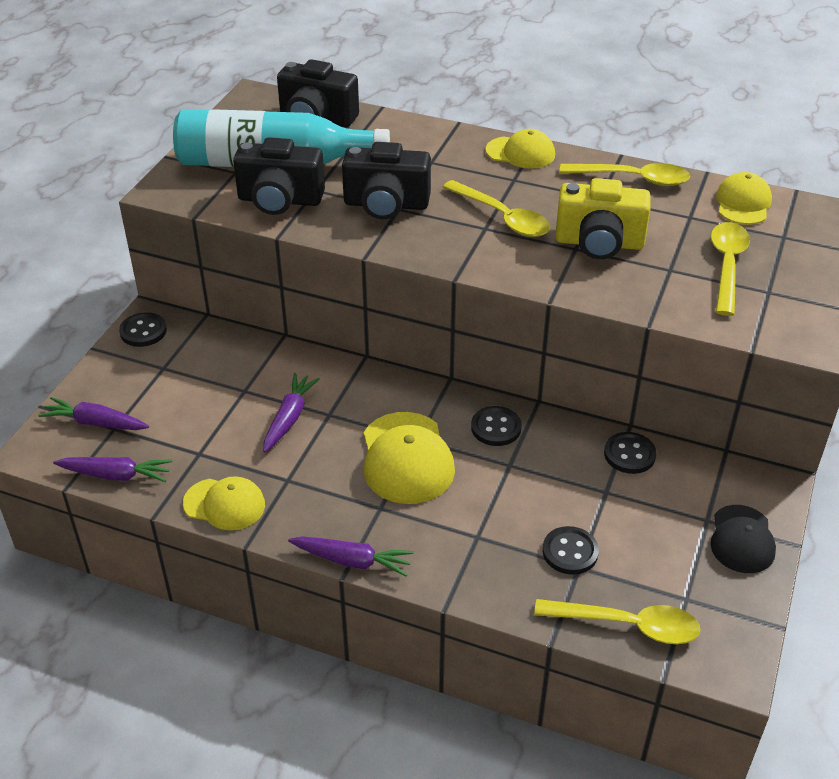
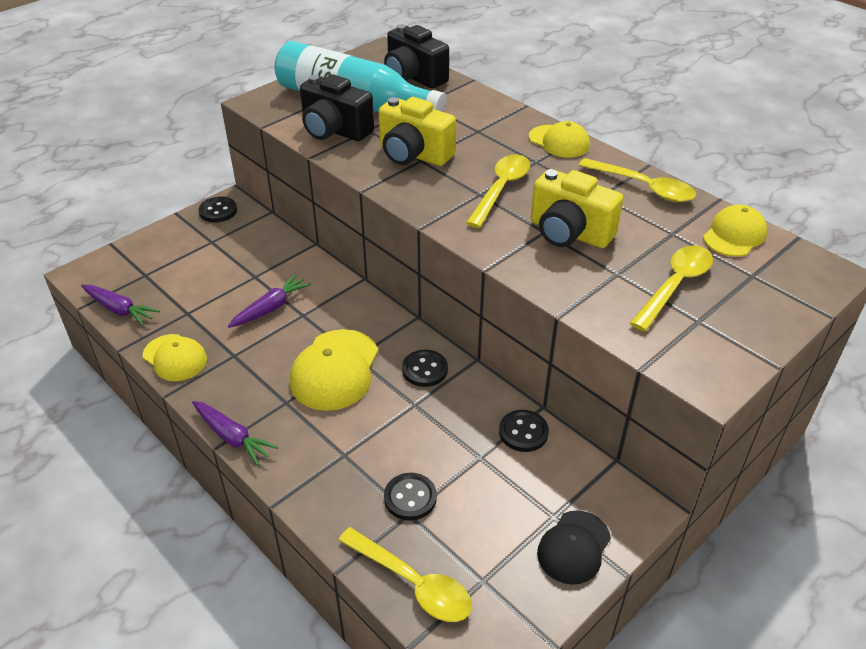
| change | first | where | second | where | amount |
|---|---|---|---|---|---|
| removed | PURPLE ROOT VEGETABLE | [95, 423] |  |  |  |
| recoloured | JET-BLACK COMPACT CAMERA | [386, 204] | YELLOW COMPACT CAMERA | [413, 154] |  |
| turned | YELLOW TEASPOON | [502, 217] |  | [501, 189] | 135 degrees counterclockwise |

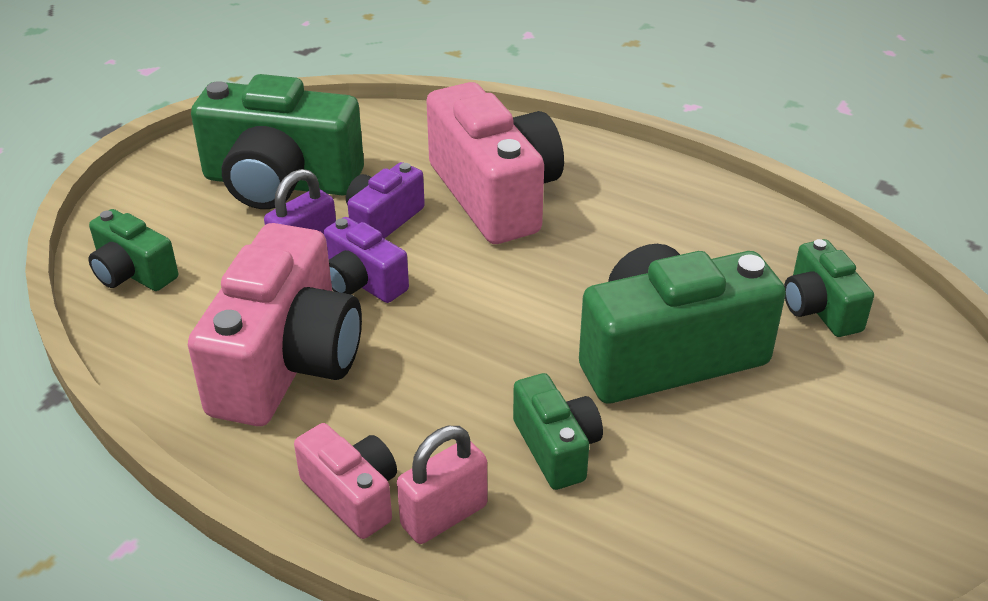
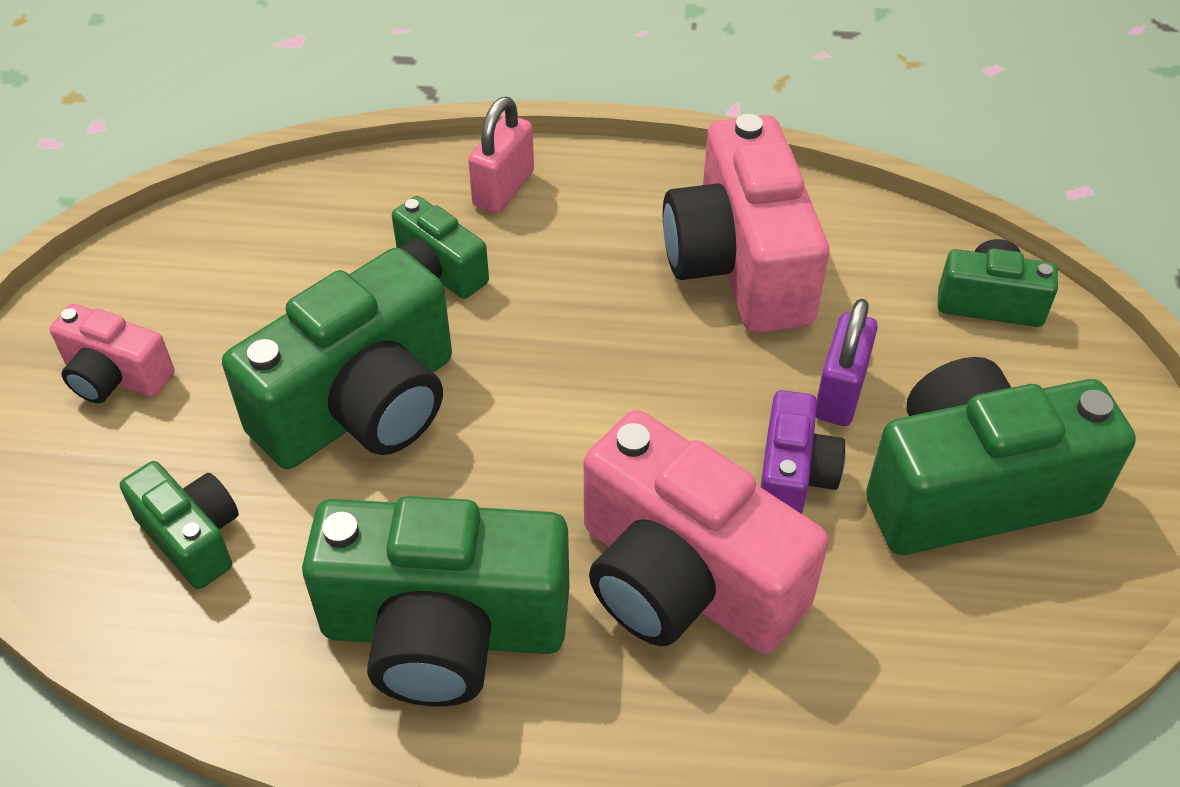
| change | first | where | second | where | amount |
|---|---|---|---|---|---|
| removed | PURPLE COMPACT CAMERA | [362, 282] |  |  |  |
| added |  |  | LEAF-GREEN COMPACT CAMERA | [444, 631] |  |
| moved | ROSY COMPACT CAMERA | [352, 495] |  | [115, 376] |  |

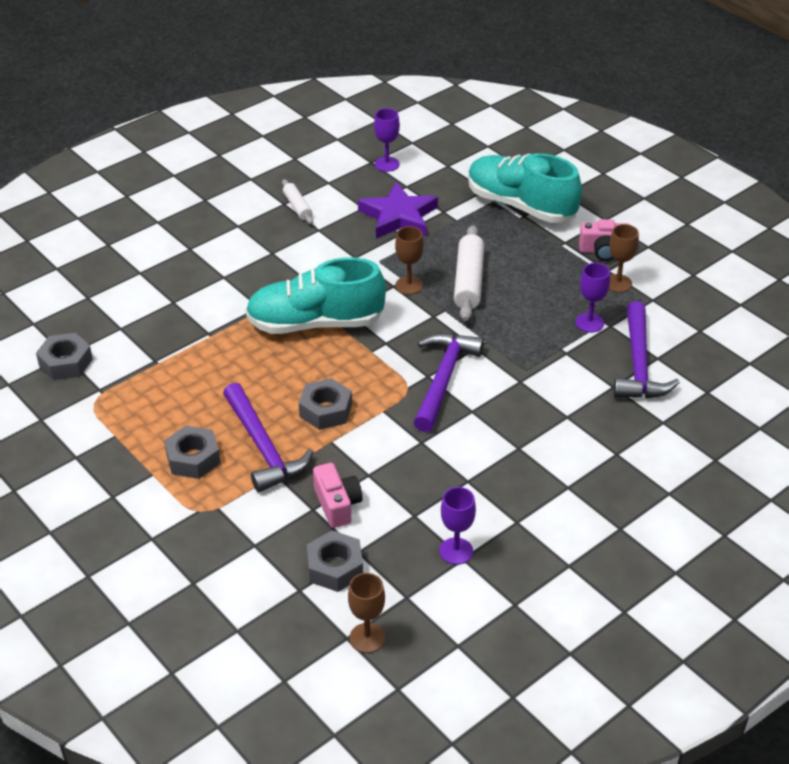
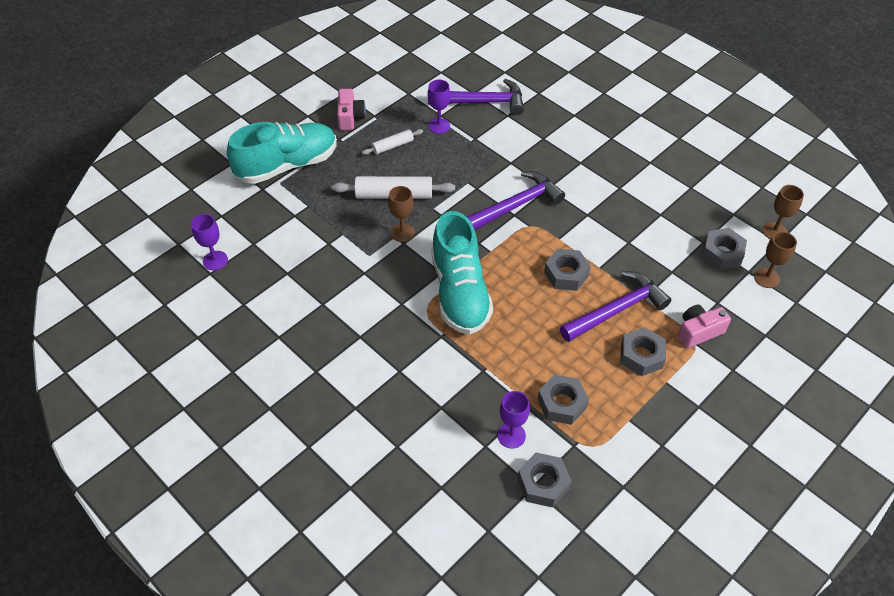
| change | first | where | second | where | amount |
|---|---|---|---|---|---|
| removed | PURPLE STAR | [398, 216] |  |  |  |
| added |  |  | GREY HEX NUT | [562, 403] |  |
| moved | SNOW-WHITE ROLLING PIN | [297, 207] |  | [393, 146] |  |
| moved | ROSY COMPACT CAMERA | [337, 504] |  | [698, 332] |  |
| moved | PURPLE WINE GLASS | [456, 551] |  | [511, 435] |  |
| moved | DARK BROWN WINE GLASS | [618, 283] |  | [766, 278] |  |
| turned | PURPLE CARPENTER'S HAMMER | [443, 379] |  | [516, 205] | 135 degrees clockwise |
| turned | TEAL SHOE | [520, 206] |  | [287, 165] | 150 degrees counterclockwise |

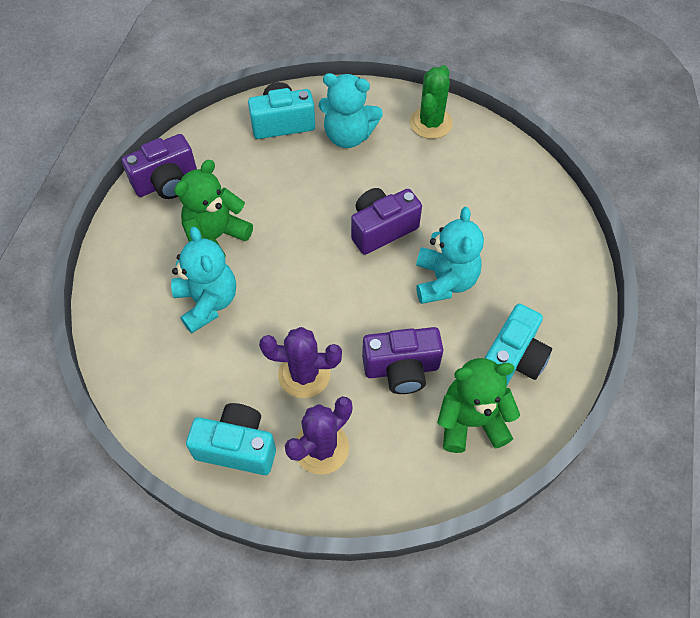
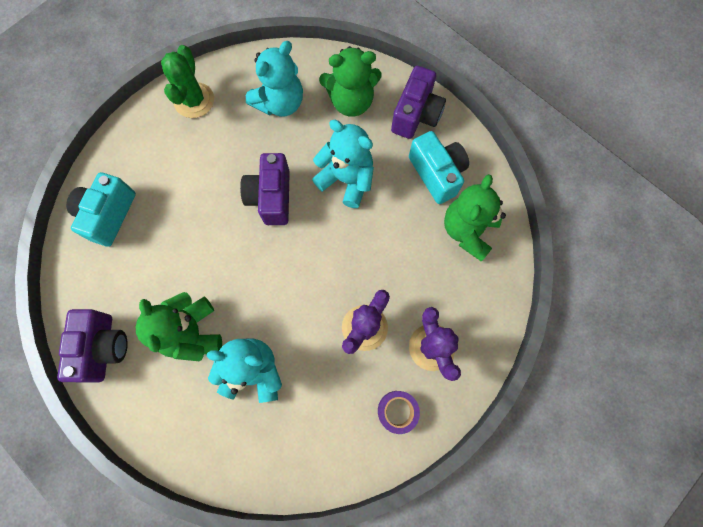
| change | first | where | second | where | amount |
|---|---|---|---|---|---|
| added |  |  | LEAF-GREEN STUFFED BEAR | [351, 101] |  |
| moved | TEAL STUFFED BEAR | [348, 136] |  | [280, 103] |  |
| moved | PURPLE COMPACT CAMERA | [401, 369] |  | [416, 114] |  |
| replaced | TEAL COMPACT CAMERA | [237, 447] | PURPLE STICKY TAPE | [397, 411] |  |
| turned | LEAF-GREEN SAGUARO CACTUS | [430, 123] |  | [194, 100] | 45 degrees clockwise |

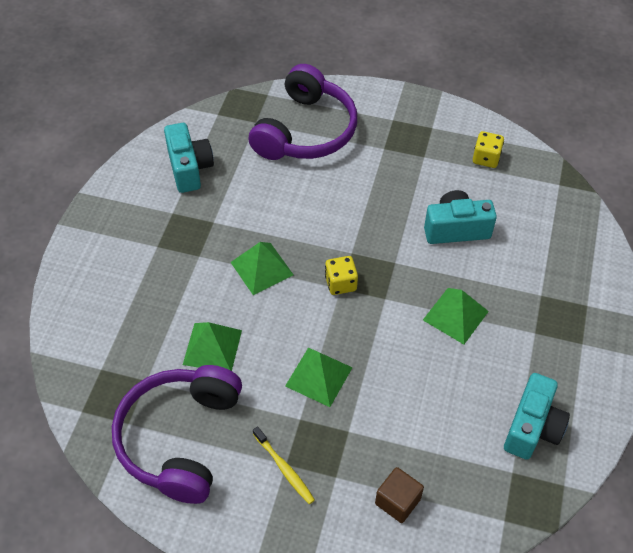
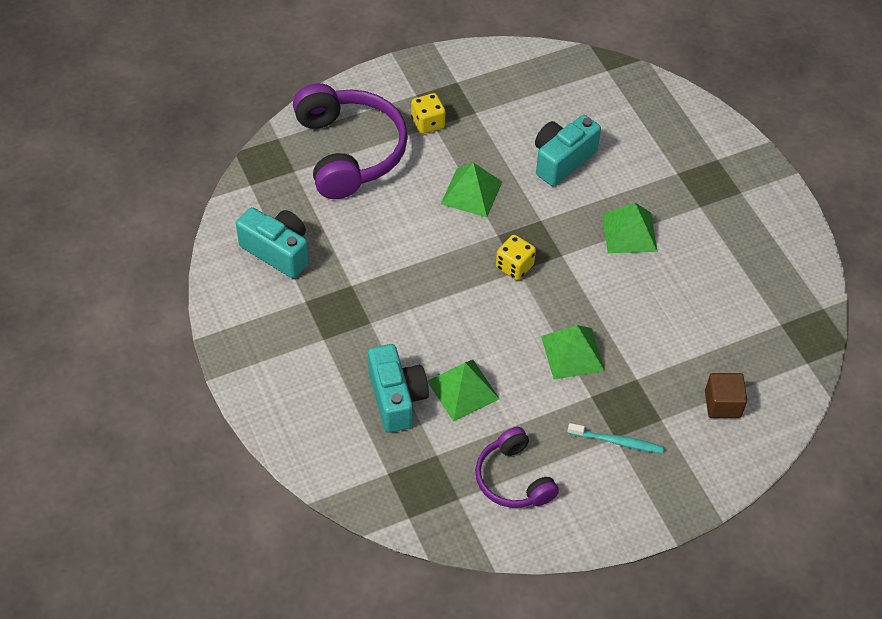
| change | first | where | second | where | amount |
|---|---|---|---|---|---|
| moved | LEAF-GREEN SOLID PYRAMID | [262, 268] |  | [471, 192] |  |
| moved | YELLOW DIE | [486, 158] |  | [428, 123] |  |
| moved | TEAL COMPACT CAMERA | [532, 427] |  | [396, 398] |  |
| recoloured | YELLOW DENTAL BRUSH | [284, 469] | TEAL DENTAL BRUSH | [618, 442] |  |
| resized | PURPLE OVER-EAR HEADPHONES | [180, 438] |  | [513, 479] | x0.58 |

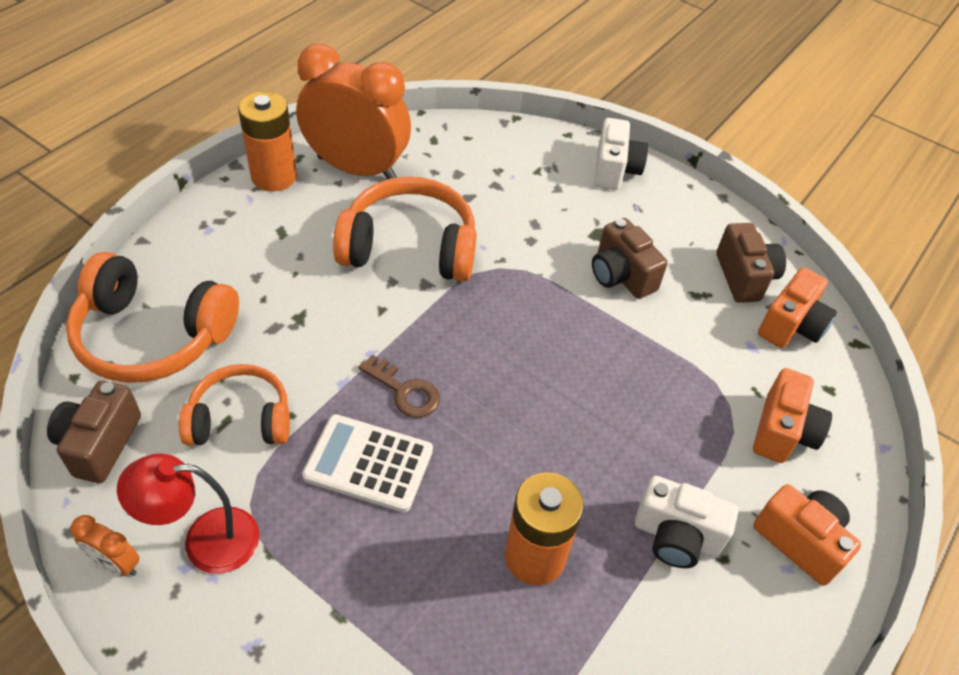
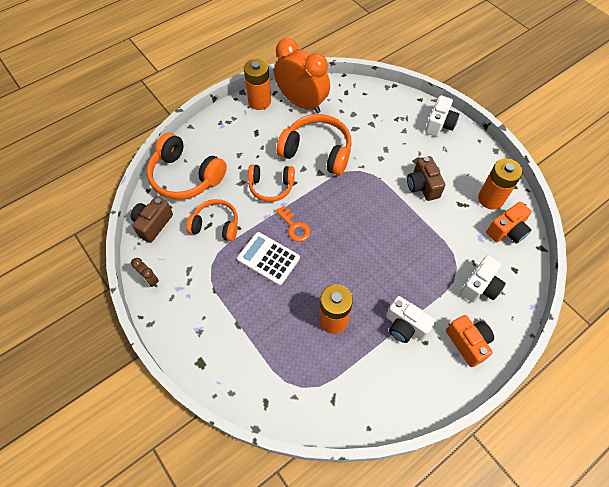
| change | first | where | second | where | amount |
|---|---|---|---|---|---|
| removed | CRIMSON LAMP | [205, 541] |  |  |  |
| added |  |  | ORANGE-COLOURED OVER-EAR HEADPHONES | [271, 186] |  |
| replaced | DARK BROWN COMPACT CAMERA | [744, 277] | ORANGE-COLOURED AA BATTERY | [490, 199] |  |
| recoloured | ORANGE-COLOURED ALARM CLOCK | [116, 563] | DARK BROWN ALARM CLOCK | [150, 280] |  |
| recoloured | DARK BROWN KEY | [405, 391] | ORANGE-COLOURED KEY | [294, 227] |  |
| recoloured | ORANGE-COLOURED COMPACT CAMERA | [782, 432] | SNOW-WHITE COMPACT CAMERA | [480, 286] |  |

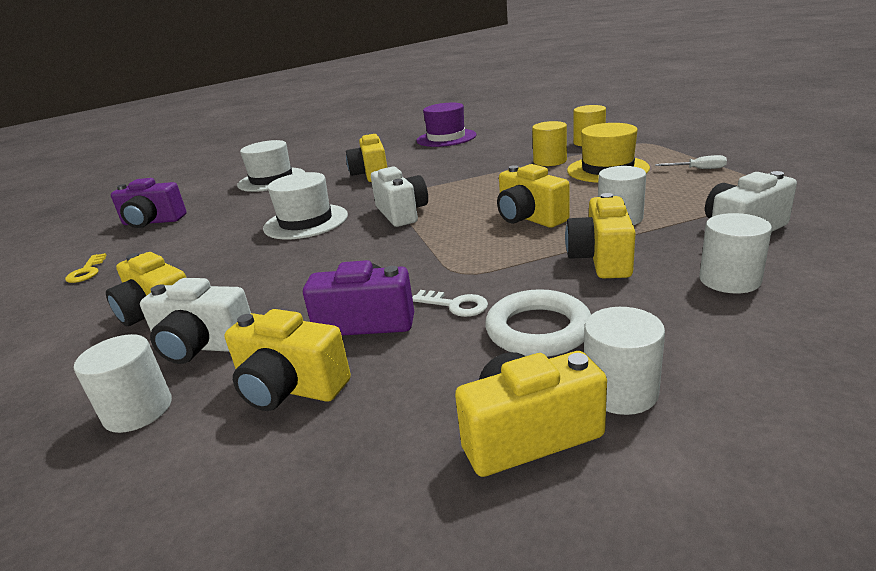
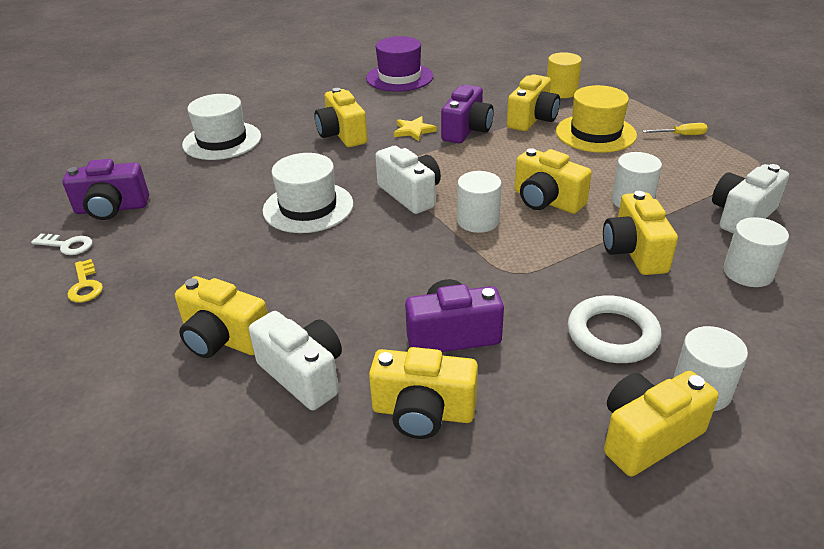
| change | first | where | second | where | amount |
|---|---|---|---|---|---|
| added |  |  | YELLOW STAR | [413, 131] |  |
| added |  |  | PURPLE COMPACT CAMERA | [467, 130] |  |
| moved | SNOW-WHITE CYLINDER SHAPE | [138, 410] |  | [478, 221] |  |
| moved | SNOW-WHITE KEY | [455, 305] |  | [67, 245] |  |
| replaced | YELLOW CYLINDER SHAPE | [550, 161] | YELLOW COMPACT CAMERA | [532, 119] |  |
| recoloured | SNOW-WHITE FLAT SCREWDRIVER | [698, 169] | YELLOW FLAT SCREWDRIVER | [681, 135] |  |
| turned | SNOW-WHITE COMPACT CAMERA | [203, 346] |  | [303, 374] | 135 degrees counterclockwise |

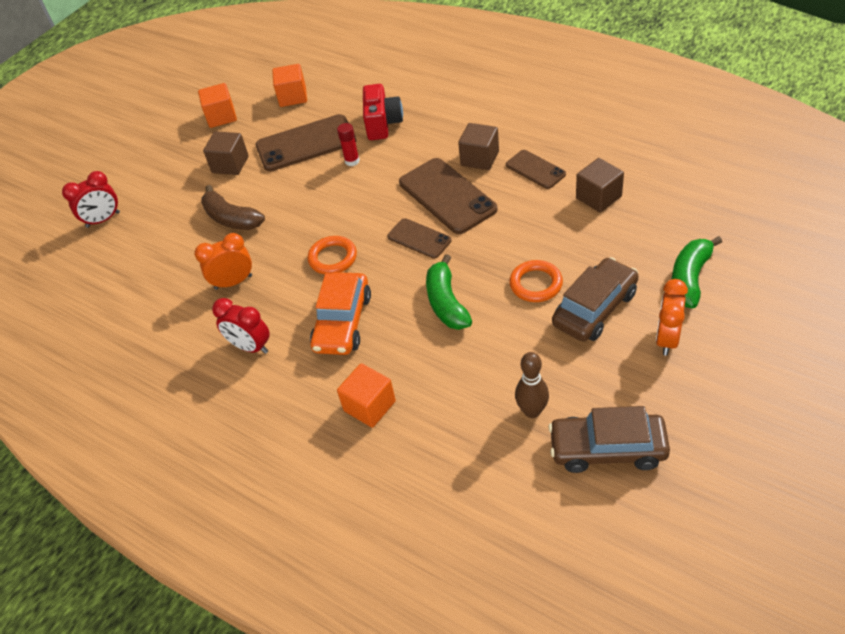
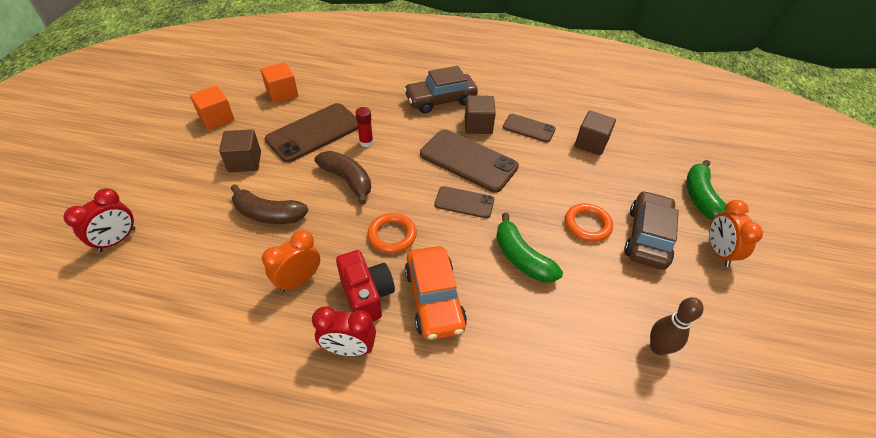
| change | first | where | second | where | amount |
|---|---|---|---|---|---|
| removed | ORANGE-COLOURED SOLID CUBE | [369, 406] |  |  |  |
| added |  |  | DARK BROWN BANANA FRUIT | [347, 180] |  |
| moved | CRIMSON COMPACT CAMERA | [383, 124] |  | [366, 295] |  |
| moved | DARK BROWN TOY CAR | [607, 449] |  | [440, 100] |  |

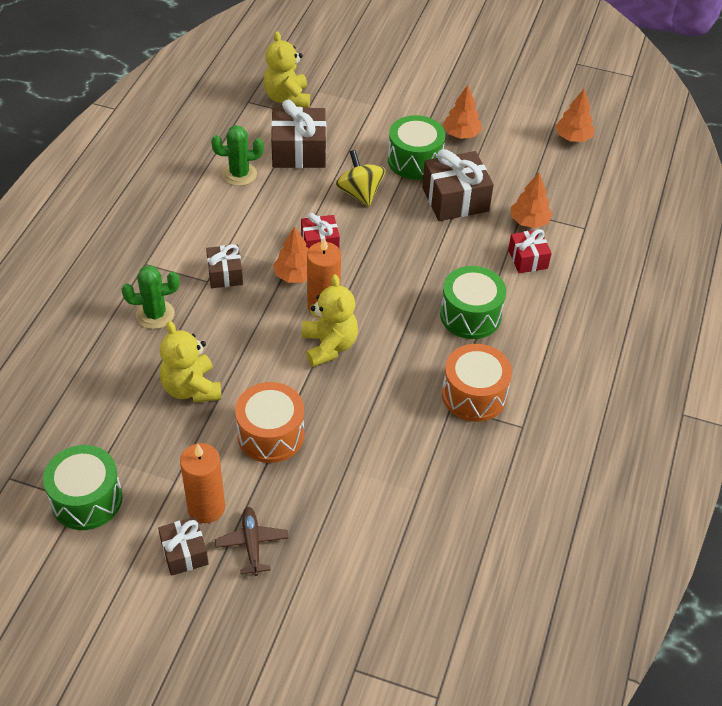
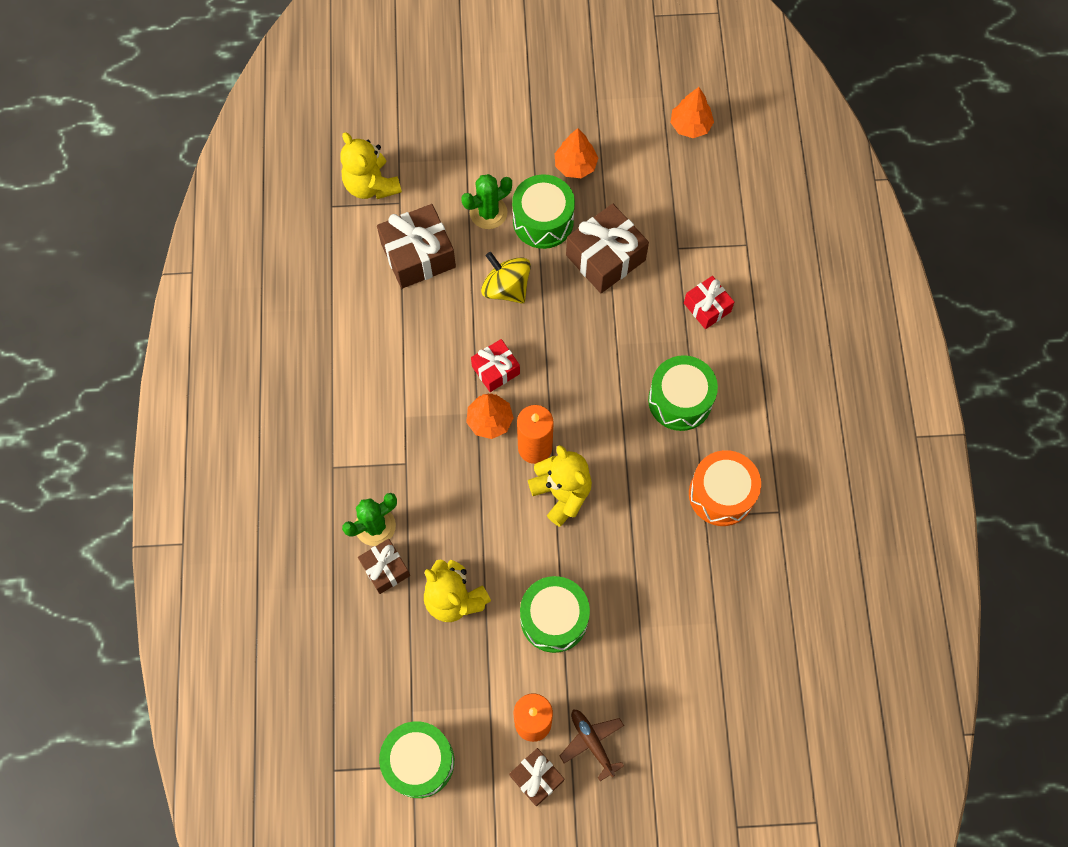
| change | first | where | second | where | amount |
|---|---|---|---|---|---|
| removed | ORANGE-COLOURED FIR TREE | [529, 221] |  |  |  |
| moved | DARK BROWN GIFT | [225, 274] |  | [385, 569] |  |
| moved | LEAF-GREEN SAGUARO CACTUS | [239, 174] |  | [488, 212] |  |
| recoloured | ORANGE-COLOURED DRUM | [271, 434] | LEAF-GREEN DRUM | [554, 618] |  |

